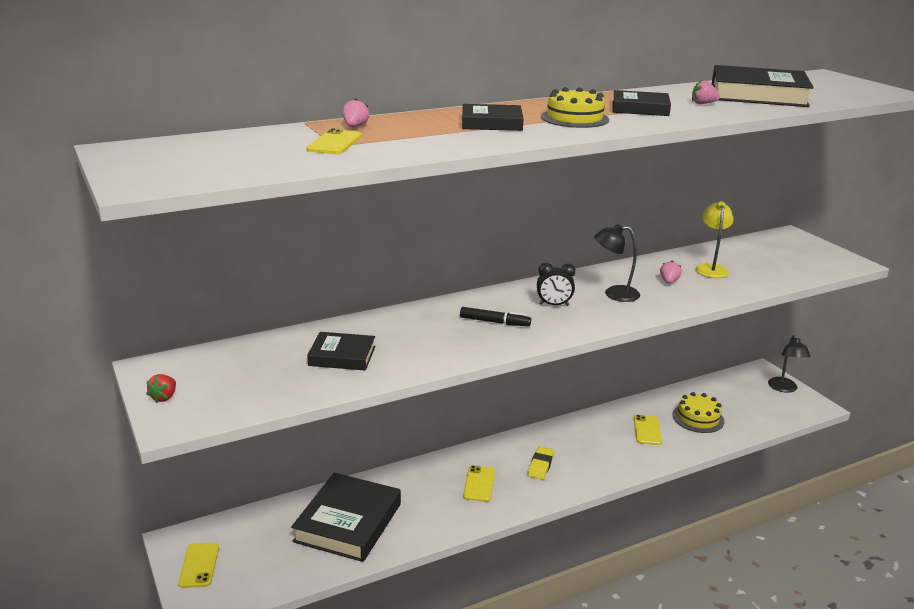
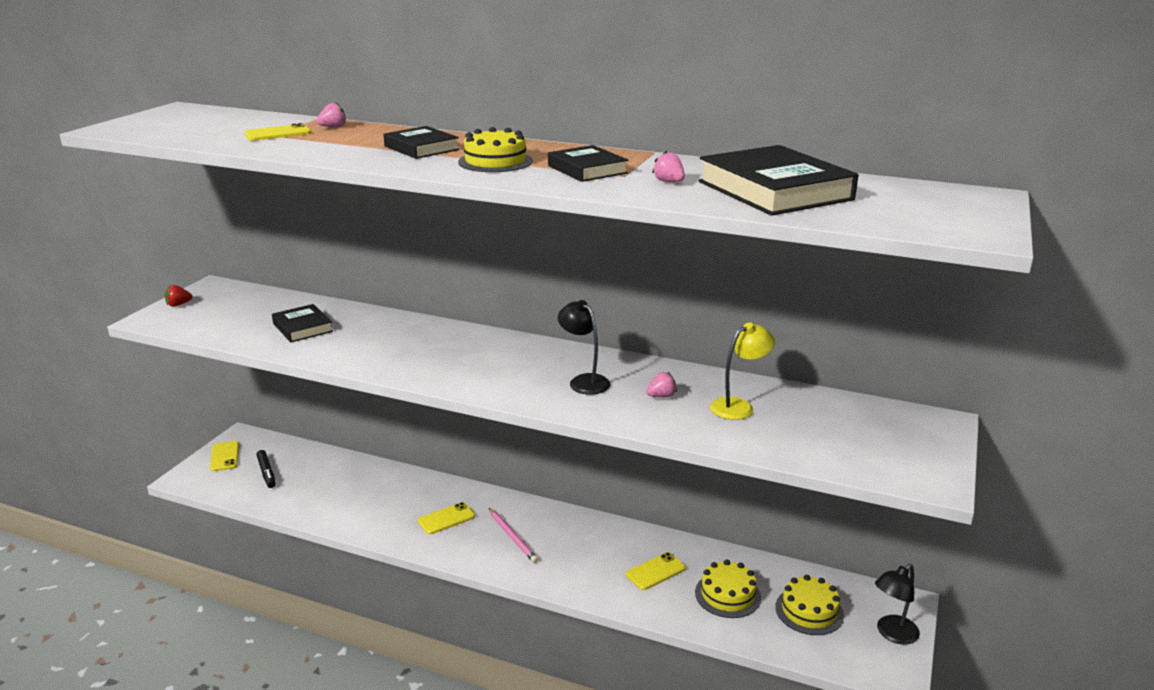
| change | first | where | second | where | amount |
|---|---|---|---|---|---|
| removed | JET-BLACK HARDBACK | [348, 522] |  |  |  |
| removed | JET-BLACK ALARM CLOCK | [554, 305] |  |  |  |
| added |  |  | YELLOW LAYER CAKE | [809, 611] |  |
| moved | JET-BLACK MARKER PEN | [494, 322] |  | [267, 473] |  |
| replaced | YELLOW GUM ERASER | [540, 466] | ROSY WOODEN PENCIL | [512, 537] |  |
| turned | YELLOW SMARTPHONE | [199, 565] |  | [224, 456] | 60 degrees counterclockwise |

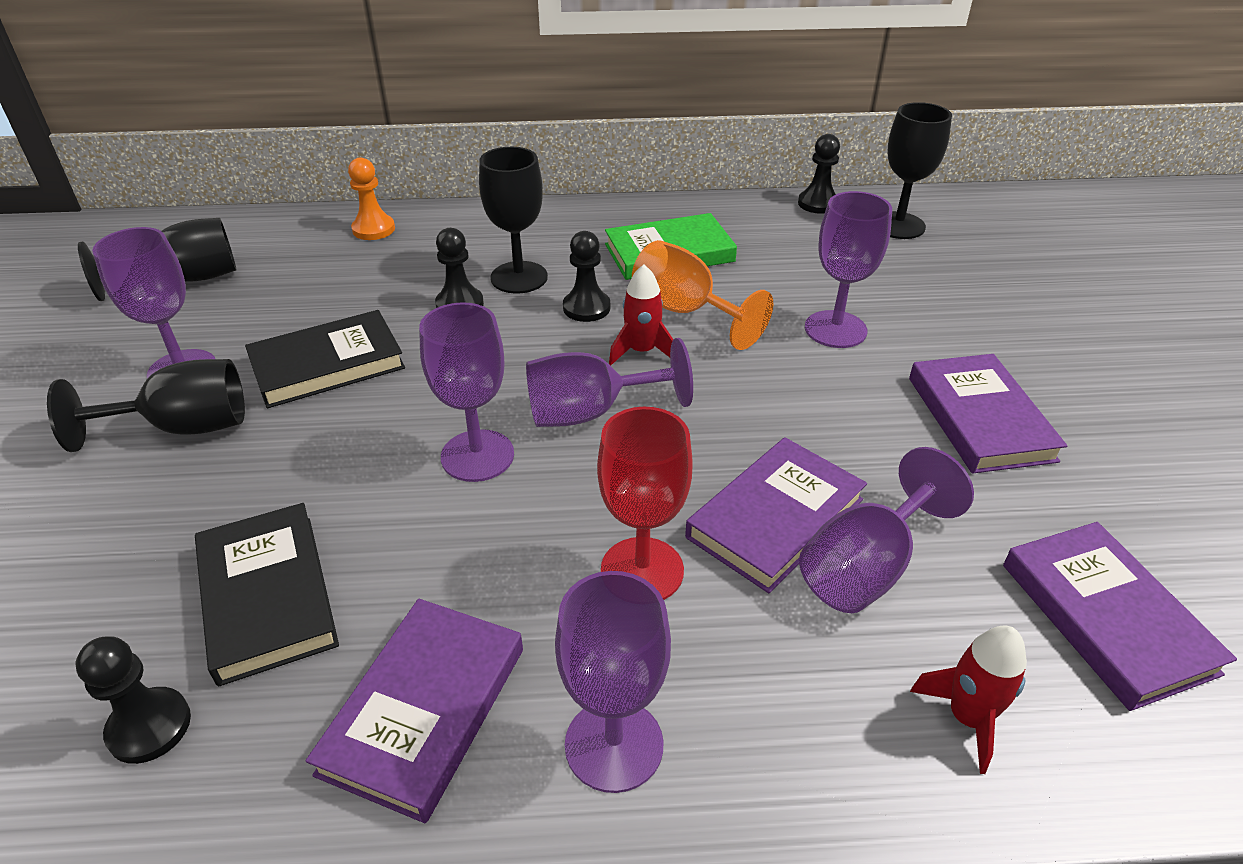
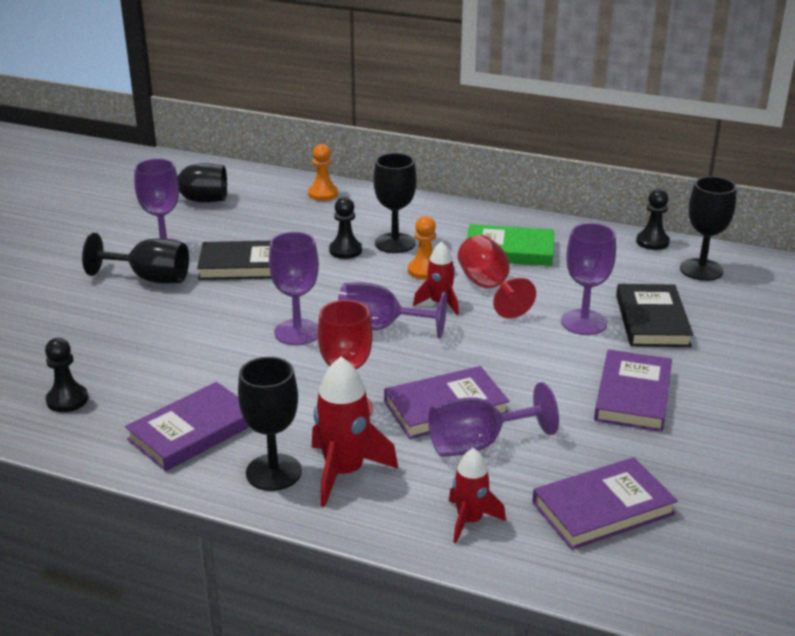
| change | first | where | second | where | amount |
|---|---|---|---|---|---|
| added |  |  | CRIMSON SPACESHIP | [344, 472] |  |
| moved | JET-BLACK HARDBACK | [267, 596] |  | [652, 320] |  |
| recoloured | PURPLE WINE GLASS | [614, 745] | JET-BLACK WINE GLASS | [273, 472] |  |
| recoloured | JET-BLACK CHESS PAWN | [586, 308] | ORANGE-COLOURED CHESS PAWN | [424, 271] |  |
| recoloured | ORANGE-COLOURED WINE GLASS | [686, 311] | CRIMSON WINE GLASS | [489, 288] |  |
| turned | PURPLE HARDBACK | [1106, 617] |  | [603, 508] | 60 degrees clockwise |

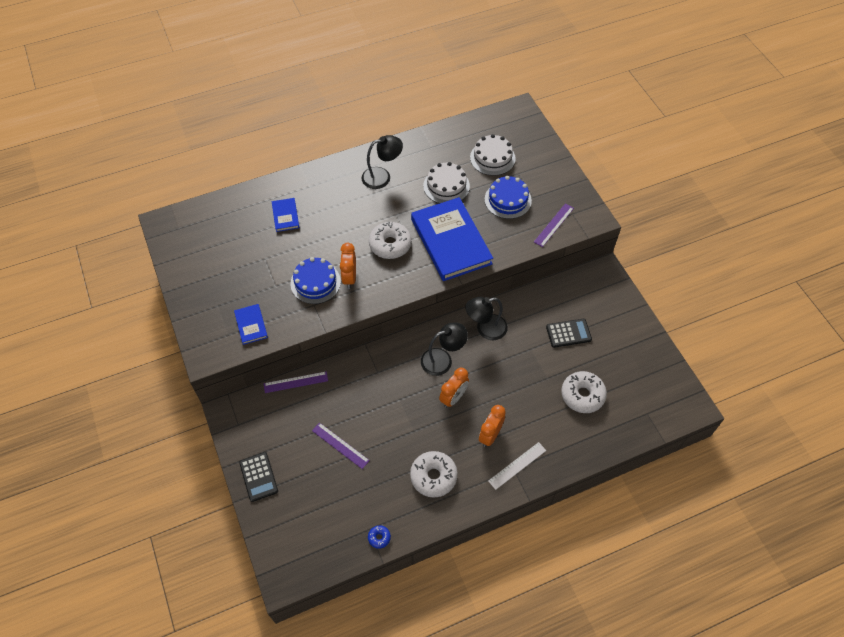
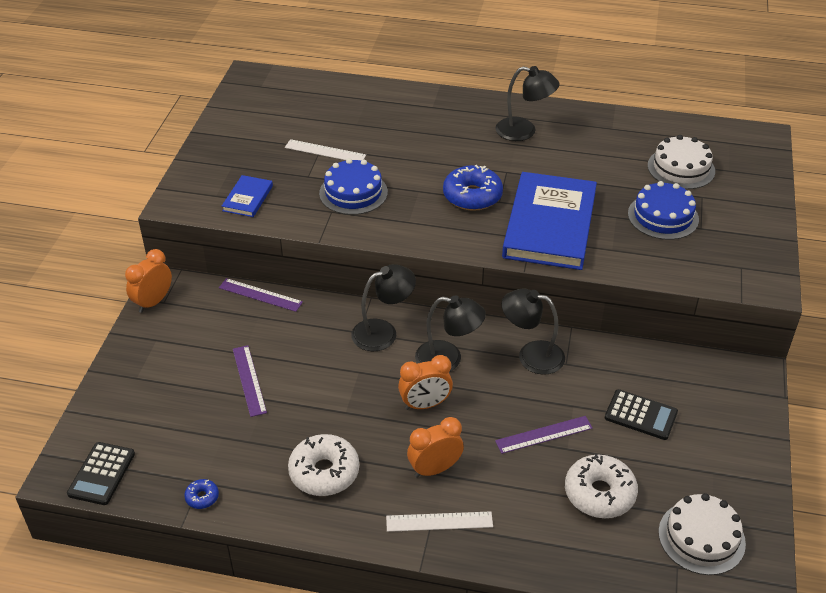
| change | first | where | second | where | amount |
|---|---|---|---|---|---|
| removed | COBALT HARDBACK | [285, 216] |  |  |  |
| added |  |  | SNOW-WHITE STRAIGHTEDGE | [325, 151] |  |
| added |  |  | JET-BLACK LAMP | [383, 332] |  |
| moved | JET-BLACK CALCULATOR | [259, 477] |  | [102, 474] |  |
| moved | ORANGE-COLOURED ALARM CLOCK | [349, 277] |  | [153, 302] |  |
| moved | SNOW-WHITE LAYER CAKE | [446, 186] |  | [701, 537] |  |
| moved | PURPLE STRAIGHTEDGE | [554, 225] |  | [544, 435] |  |
| recoloured | SNOW-WHITE DOUGHNUT | [390, 244] | COBALT DOUGHNUT | [472, 196] |  |

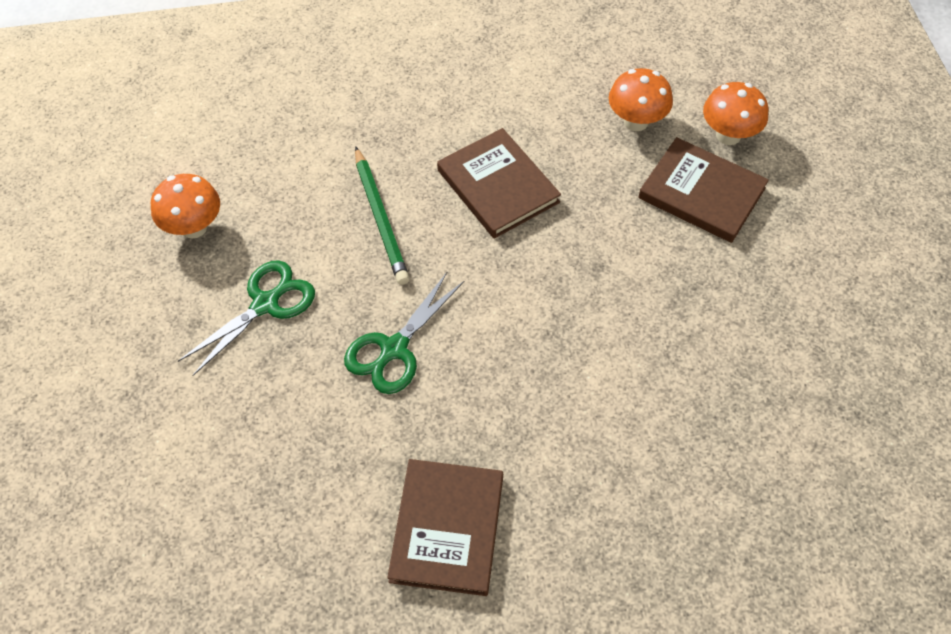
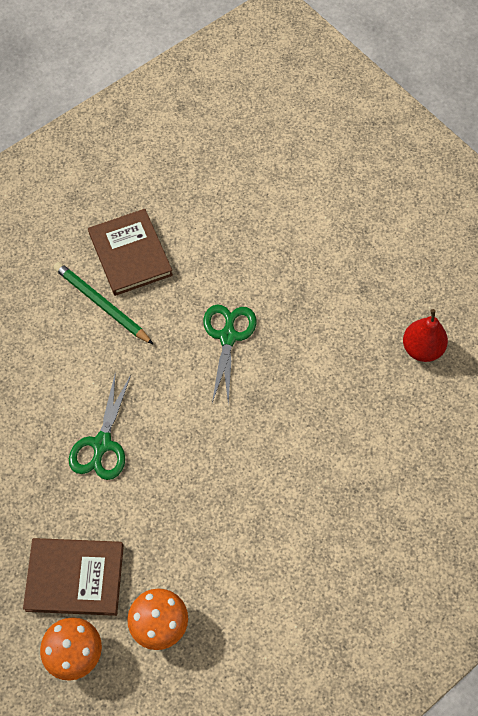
| change | first | where | second | where | amount |
|---|---|---|---|---|---|
| removed | DARK BROWN HARDBACK | [498, 186] |  |  |  |
| moved | LEAF-GREEN SCISSORS | [266, 304] |  | [102, 444] |  |
| moved | LEAF-GREEN WOODEN PENCIL | [380, 218] |  | [102, 304] |  |
| replaced | ORANGE-COLOURED TOADSTOOL | [194, 227] | CRIMSON PEAR | [422, 349] |  |

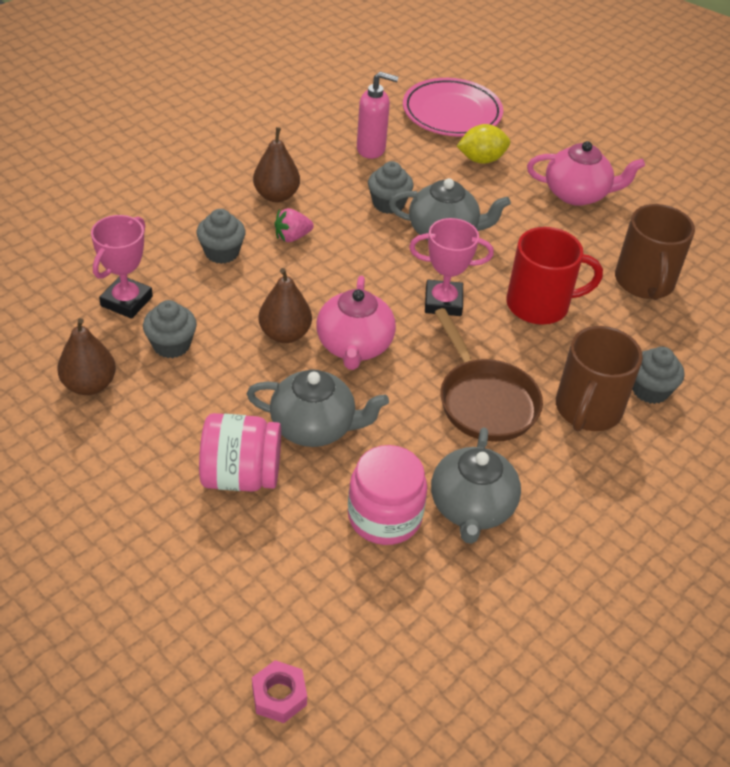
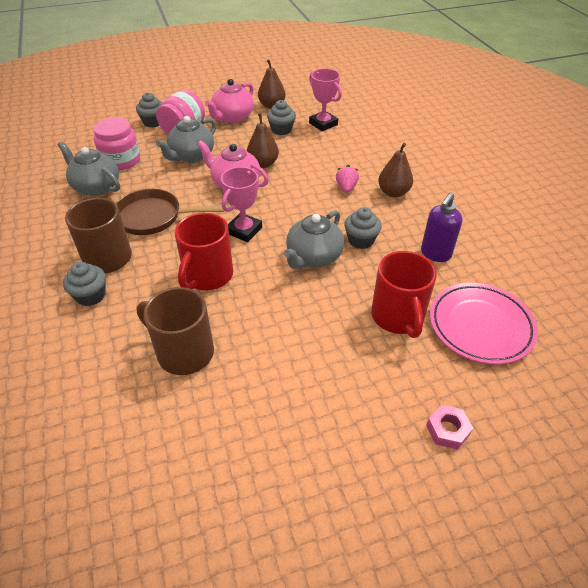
| change | first | where | second | where | amount |
|---|---|---|---|---|---|
| moved | GREY FAIRY CAKE | [222, 252] |  | [153, 122] |  |
| moved | ROSY HEX NUT | [279, 696] |  | [447, 430] |  |
| moved | ROSY CHINA TEAPOT | [577, 194] |  | [232, 117] |  |
| replaced | YELLOW CITRUS FRUIT | [481, 159] | CRIMSON TEA MUG | [398, 317] |  |
| recoloured | ROSY PUMP BOTTLE | [371, 149] | PURPLE PUMP BOTTLE | [435, 254] |  |

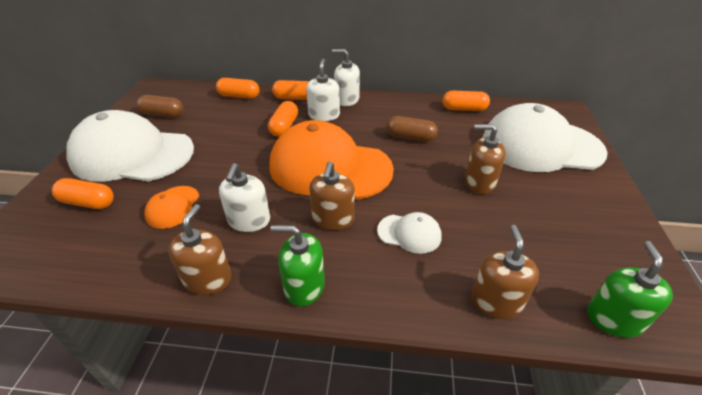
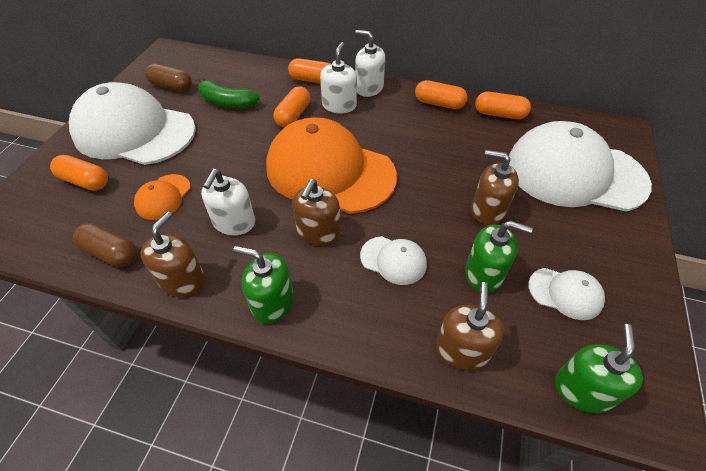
| change | first | where | second | where | amount |
|---|---|---|---|---|---|
| added |  |  | LEAF-GREEN BANANA FRUIT | [227, 102] |  |
| added |  |  | LEAF-GREEN PUMP BOTTLE | [484, 273] |  |
| added |  |  | SNOW-WHITE CAP | [565, 293] |  |
| moved | ORANGE-COLOURED CAPSULE | [239, 96] |  | [439, 103] |  |
| moved | DARK BROWN CAPSULE | [410, 137] |  | [111, 253] |  |

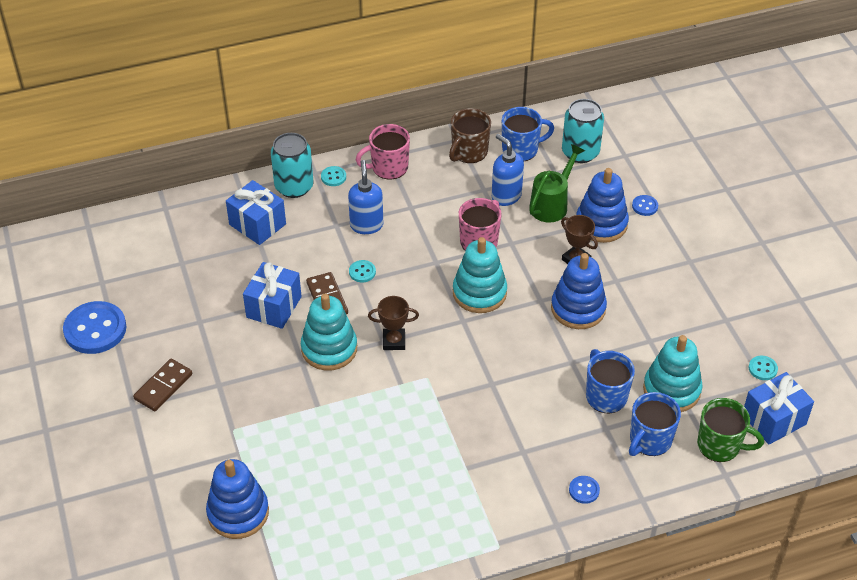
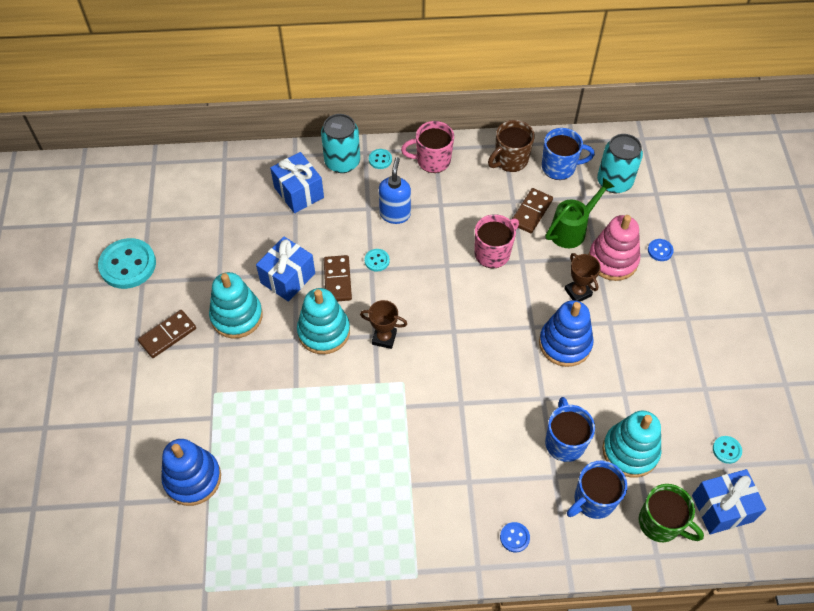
| change | first | where | second | where | amount |
|---|---|---|---|---|---|
| moved | TEAL STACKING TOY | [479, 293] |  | [236, 316] |  |
| replaced | COBALT PUMP BOTTLE | [506, 196] | DARK BROWN DOMINO PIECE | [531, 212] |  |
| recoloured | COBALT SHIRT BUTTON | [95, 329] | TEAL SHIRT BUTTON | [128, 265] |  |
| recoloured | COBALT STACKING TOY | [601, 224] | ROSY STACKING TOY | [613, 260] |  |

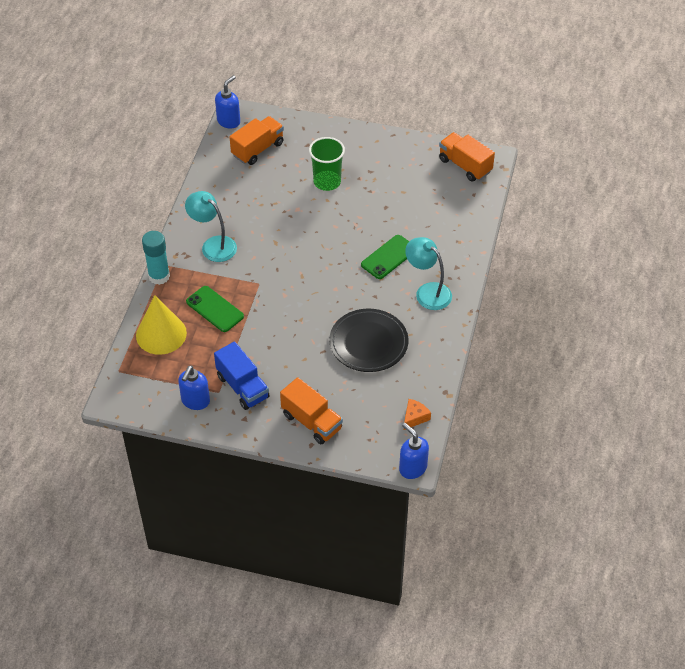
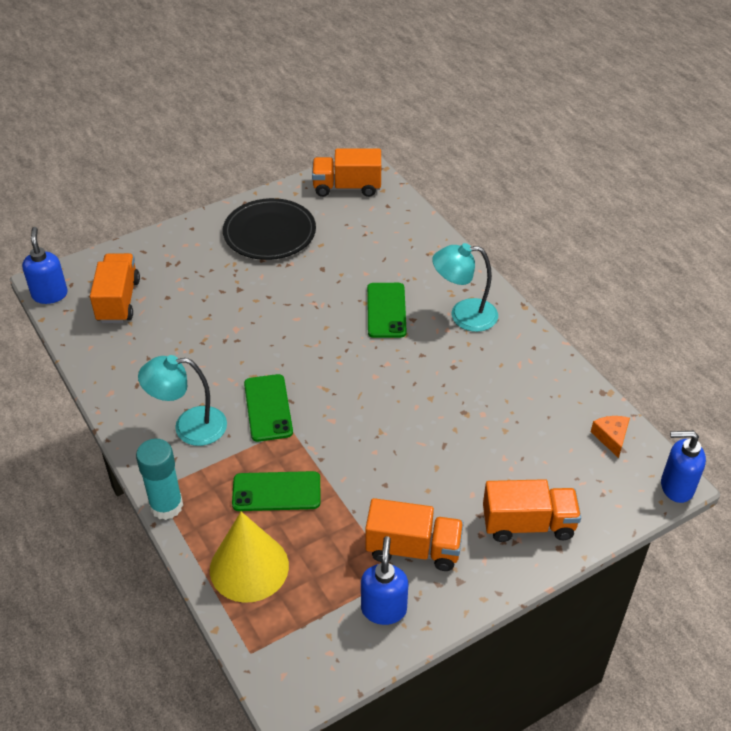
| change | first | where | second | where | amount |
|---|---|---|---|---|---|
| removed | LEAF-GREEN TUMBLER | [327, 182] |  |  |  |
| added |  |  | LEAF-GREEN SMARTPHONE | [268, 408] |  |
| moved | JET-BLACK PLATE | [368, 343] |  | [269, 233] |  |
| recoloured | COBALT LORRY | [242, 387] | ORANGE-COLOURED LORRY | [413, 549] |  |
| turned | COBALT PUMP BOTTLE | [195, 401] |  | [383, 609] | 150 degrees counterclockwise |

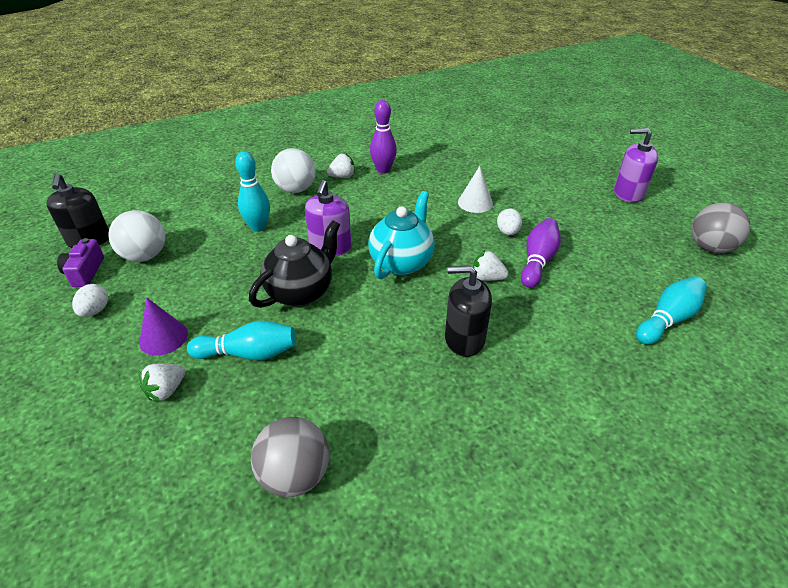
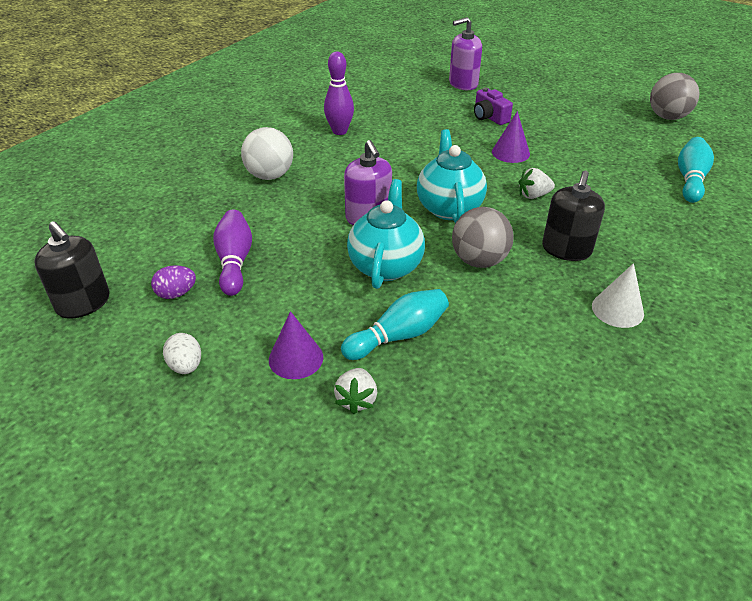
| change | first | where | second | where | amount |
|---|---|---|---|---|---|
| removed | TEAL BOWLING PIN | [258, 227] |  |  |  |
| removed | SNOW-WHITE TOY STRAWBERRY | [342, 176] |  |  |  |
| moved | PURPLE COMPACT CAMERA | [85, 272] |  | [489, 117] |  |
| moved | GREY SPHERE | [295, 475] |  | [479, 260] |  |
| moved | SNOW-WHITE SOLID CONE | [475, 203] |  | [617, 309] |  |
| moved | PURPLE BOWLING PIN | [537, 261] |  | [234, 262] |  |
| moved | PURPLE PUMP BOTTLE | [628, 193] |  | [463, 84] |  |
| replaced | SNOW-WHITE SPHERE | [145, 256] | PURPLE EGG | [176, 294] |  |
| replaced | SNOW-WHITE EGG | [507, 232] | PURPLE SOLID CONE | [510, 152] |  |
| recoloured | JET-BLACK CHINA TEAPOT | [301, 292] | TEAL CHINA TEAPOT | [386, 265] |  |
| turned | JET-BLACK PUMP BOTTLE | [464, 339] |  | [566, 249] | 45 degrees counterclockwise |

